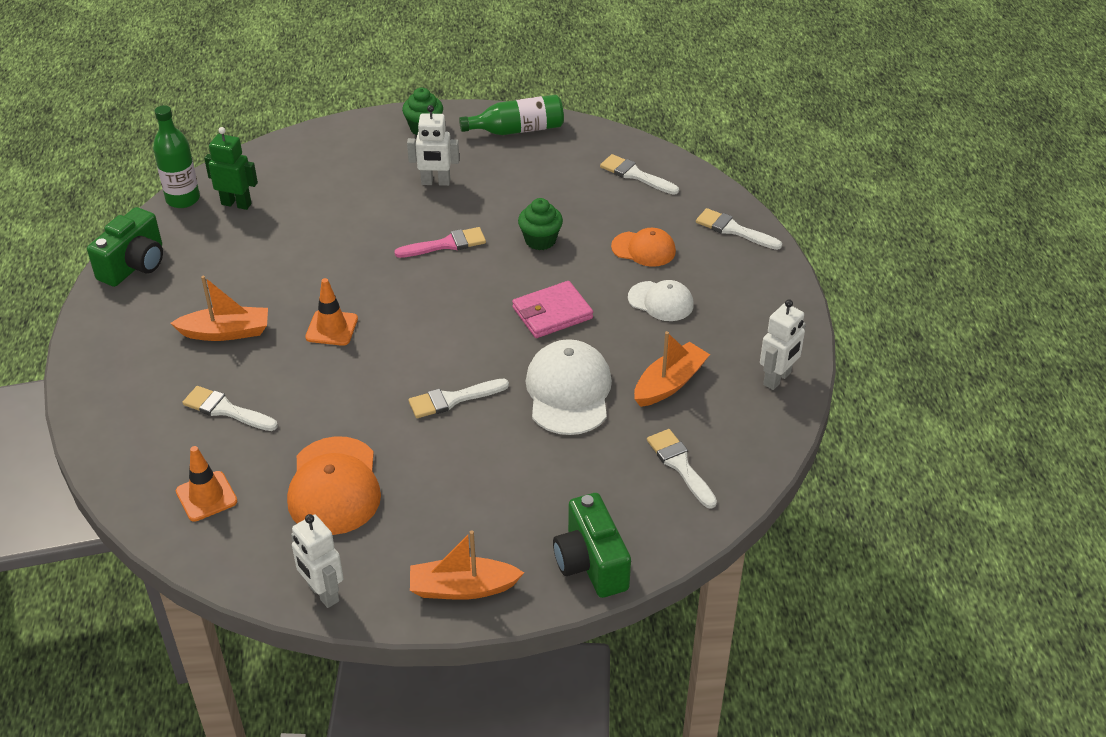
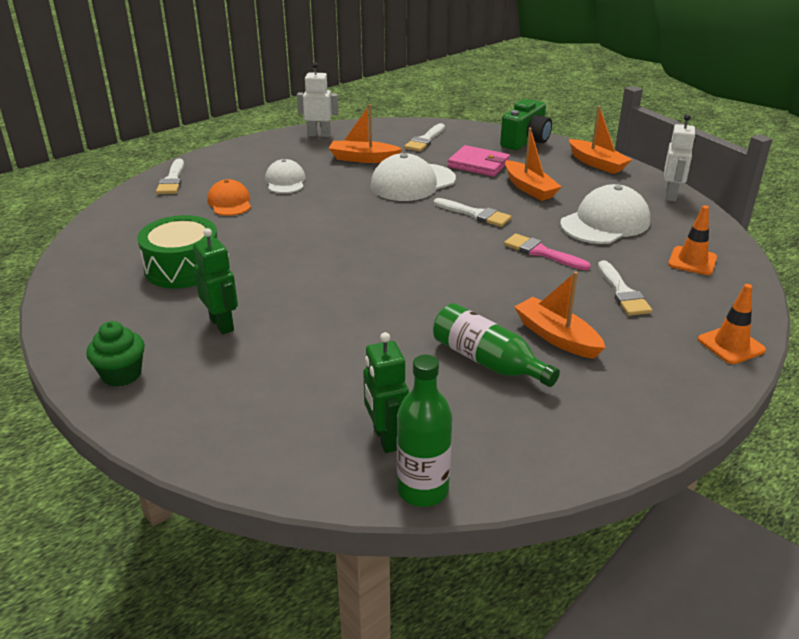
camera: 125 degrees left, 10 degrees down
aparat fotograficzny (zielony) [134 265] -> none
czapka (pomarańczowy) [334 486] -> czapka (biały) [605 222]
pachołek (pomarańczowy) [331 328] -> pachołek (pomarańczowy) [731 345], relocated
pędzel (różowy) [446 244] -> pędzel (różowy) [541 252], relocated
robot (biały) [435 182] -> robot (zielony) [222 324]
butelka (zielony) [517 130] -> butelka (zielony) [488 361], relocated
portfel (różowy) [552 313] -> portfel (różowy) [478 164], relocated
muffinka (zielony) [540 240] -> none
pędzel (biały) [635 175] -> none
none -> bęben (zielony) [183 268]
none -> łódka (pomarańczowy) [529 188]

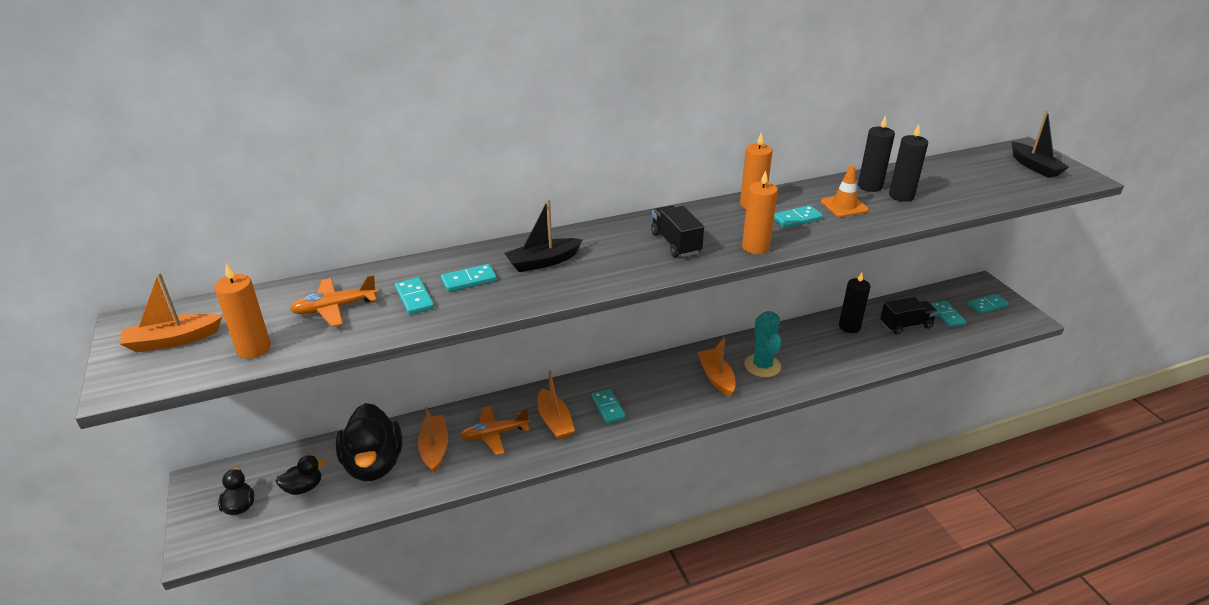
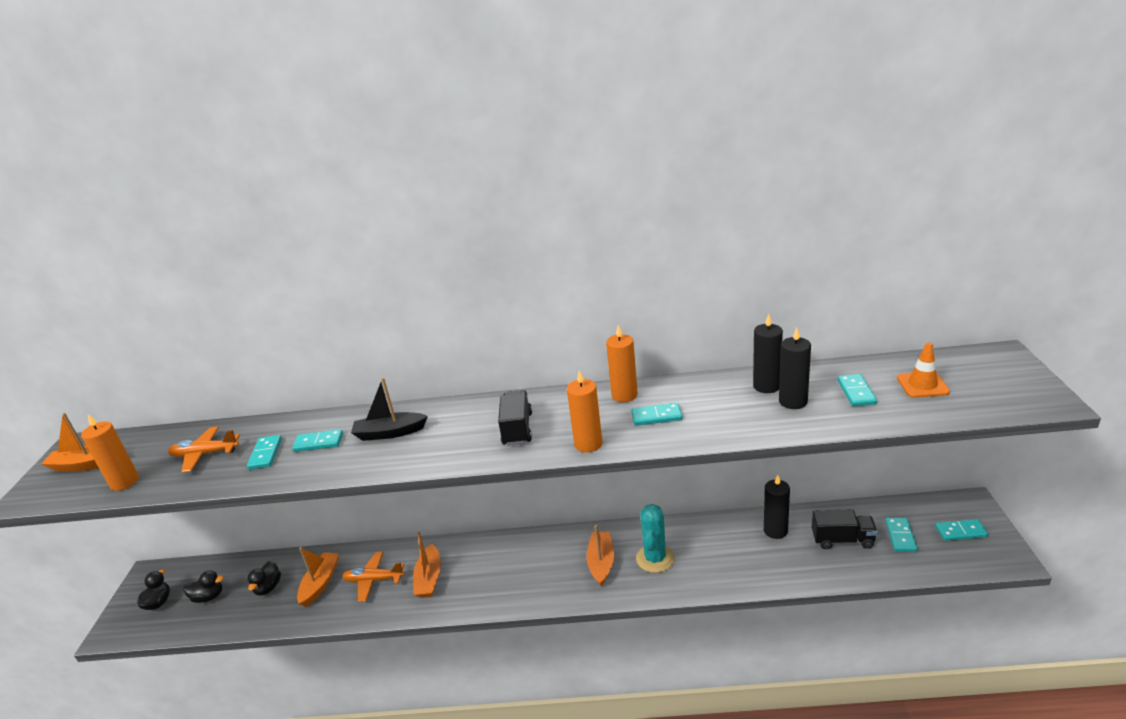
camera: 25 degrees right, 5 degrees down
kaczka (czarny) [374 464] -> kaczka (czarny) [268 587], x0.48
kostka domina (turkusowy) [608 407] -> kostka domina (turkusowy) [856 392], relocated
pachołek (pomarańczowy) [844 206] -> pachołek (pomarańczowy) [922 385], relocated
łódka (czarny) [1034 167] -> none

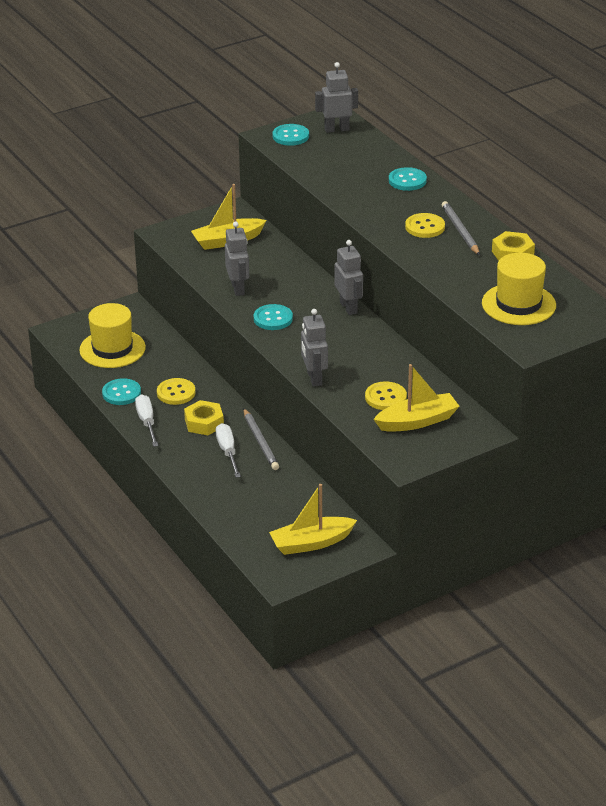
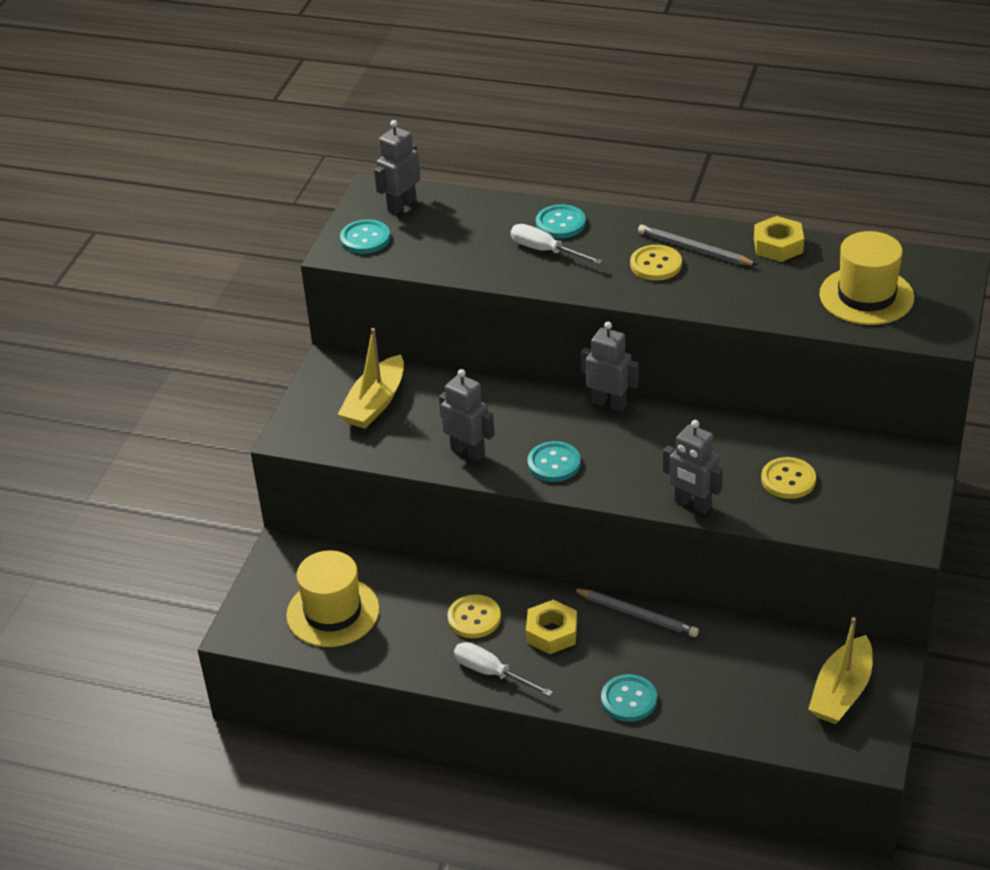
camera: 40 degrees left, 5 degrees up
guzik (turkusowy) [121 393] -> guzik (turkusowy) [629 700], relocated
śrubokręt (biały) [227 452] -> śrubokręt (biały) [545 251], relocated
łódka (żółty) [417 421] -> none

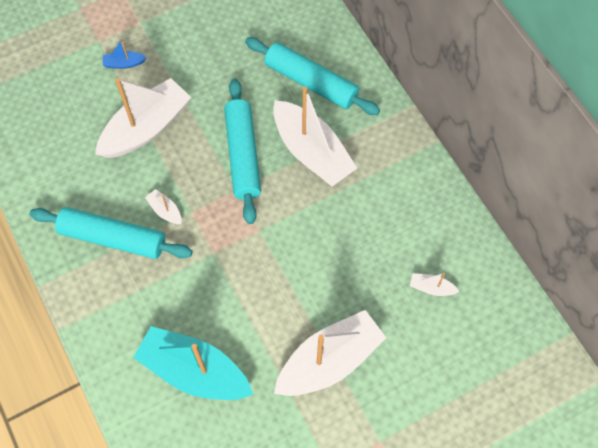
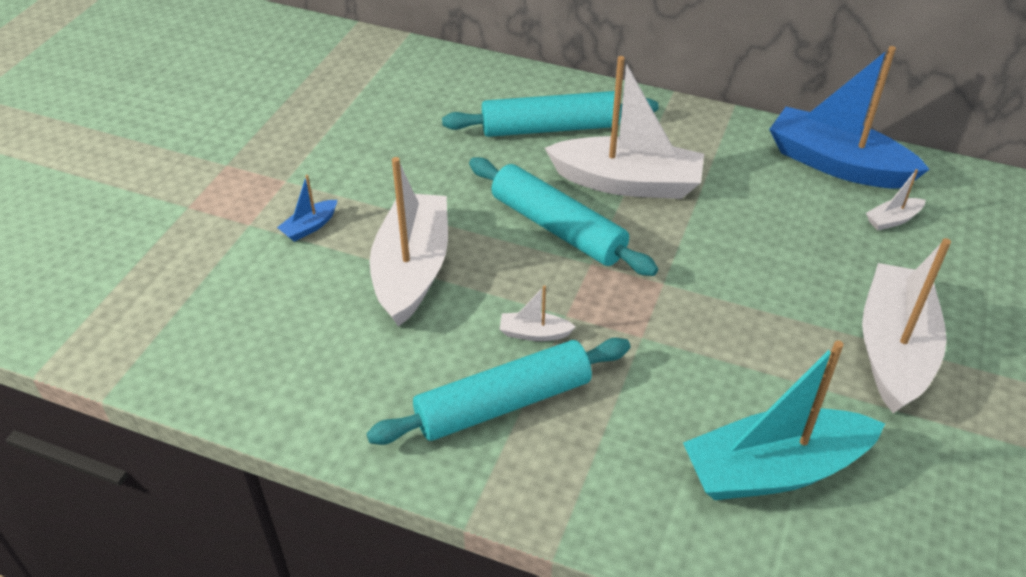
camera: 40 degrees left, 20 degrees down
none -> łódka (niebieski) [837 164]

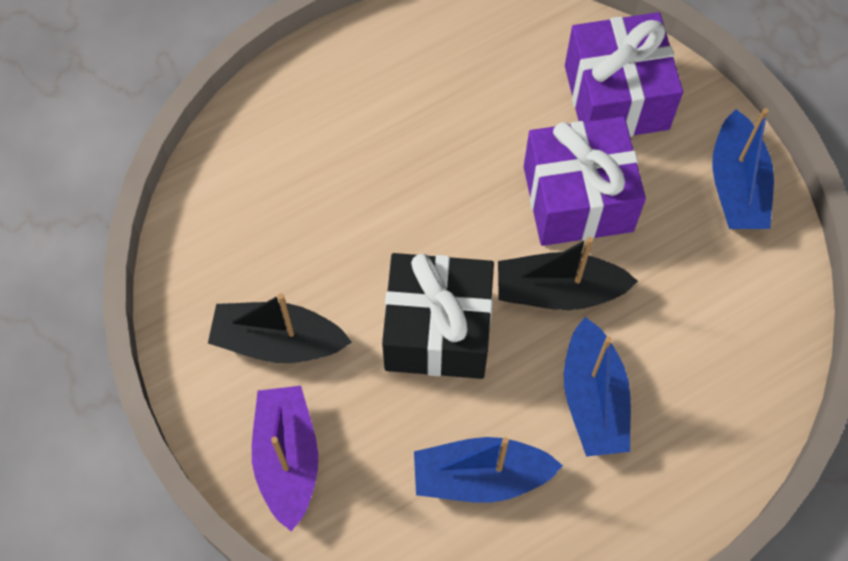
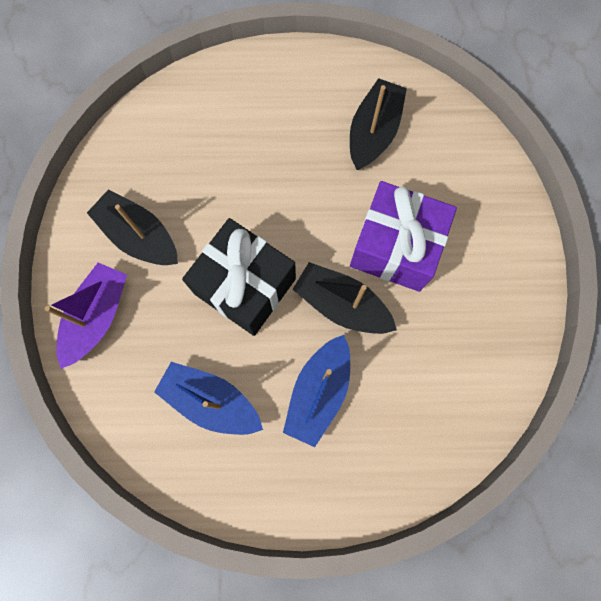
camera: 30 degrees right, 10 degrees up
prezent (fioletowy) [616 97] -> none
łódka (niebieski) [737 185] -> none
none -> łódka (czarny) [373 132]

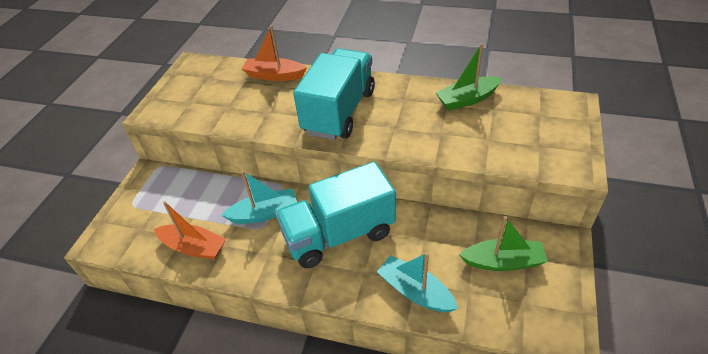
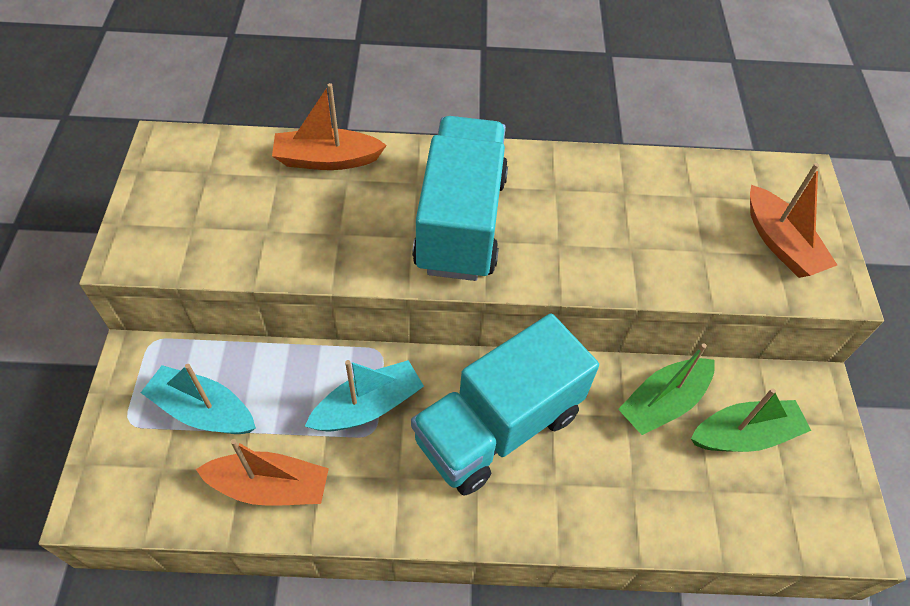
camera: 20 degrees left, 10 degrees up
łódka (turkusowy) [415 291] -> łódka (turkusowy) [203 411], relocated
łódka (zielony) [467 99] -> łódka (zielony) [663 402], relocated
none -> łódka (pomarańczowy) [780 243]

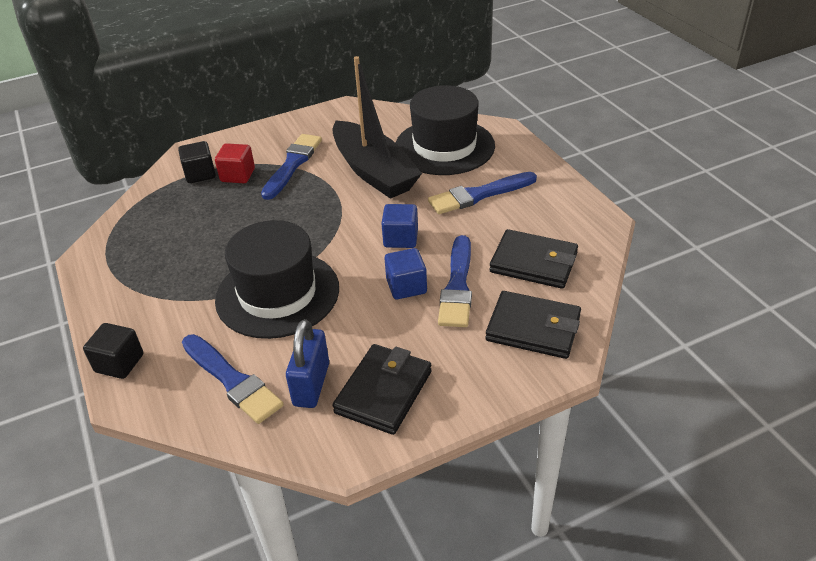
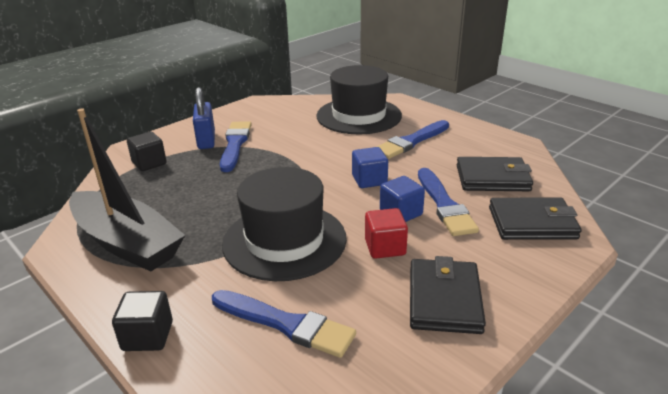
camera: 20 degrees left, 10 degrees down
sześcian (czerwony) [238 175] -> sześcian (czerwony) [385 247], relocated
kłódka (niebieski) [311 384] -> kłódka (niebieski) [206 140], relocated
łódka (czarny) [374 172] -> łódka (czarny) [127 243], relocated

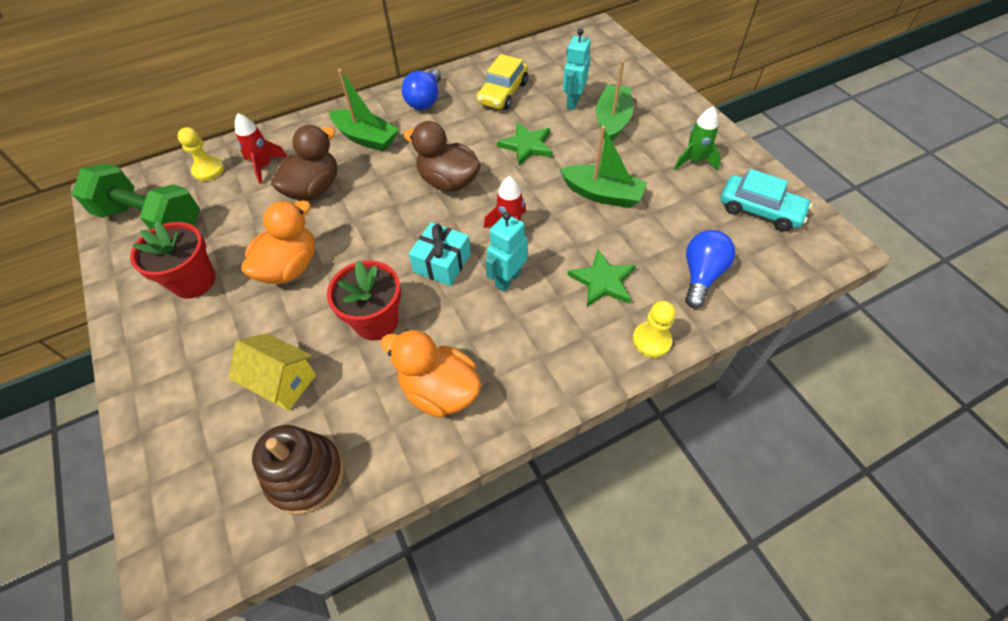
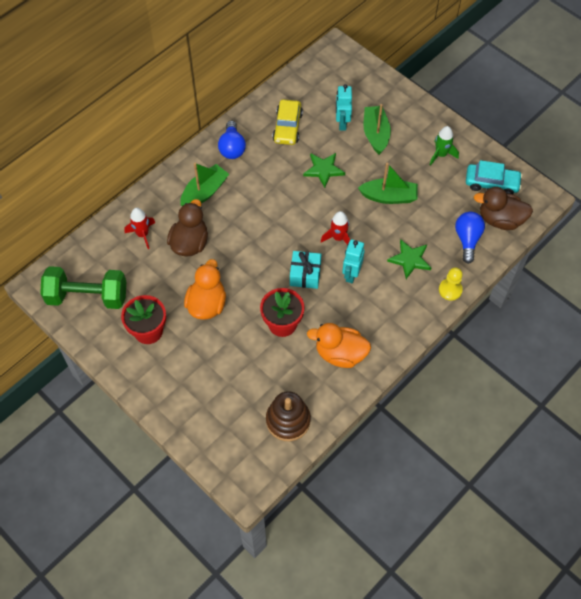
camera: 20 degrees left, 5 degrees up
pionek (żółty) [208 170] -> none
domek (żółty) [283 382] -> none
łódka (zielony) [366 138] -> łódka (zielony) [204 192], 60 degrees counterclockwise
kaczka (brązowy) [448 181] -> kaczka (brązowy) [500 219], relocated

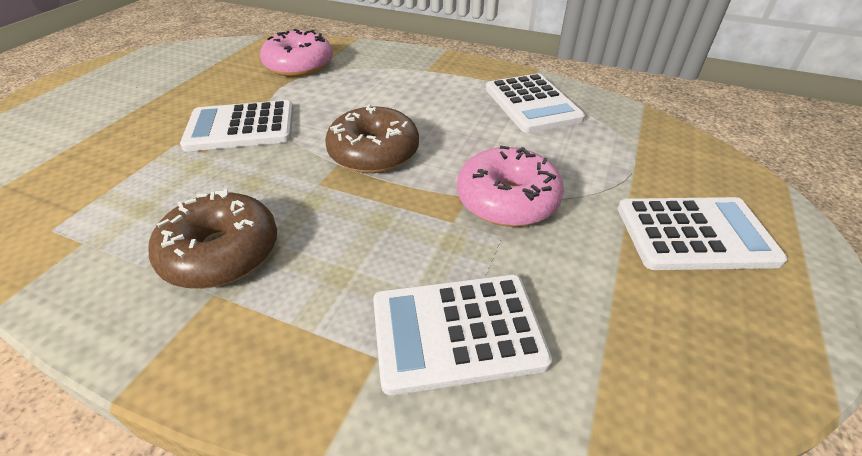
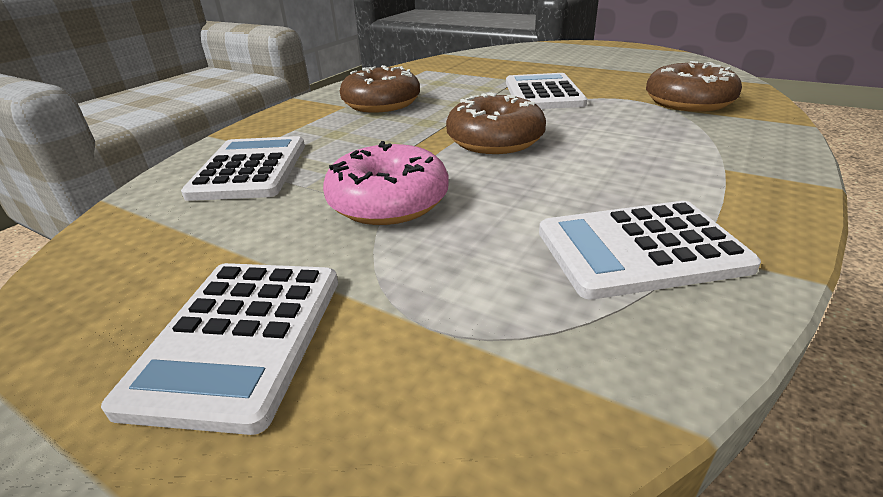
camera: 100 degrees right, 10 degrees down
donut (różowy) [299 65] -> donut (brązowy) [688 102]

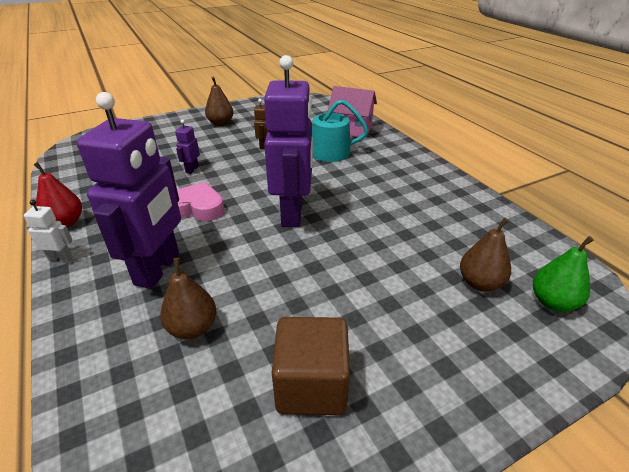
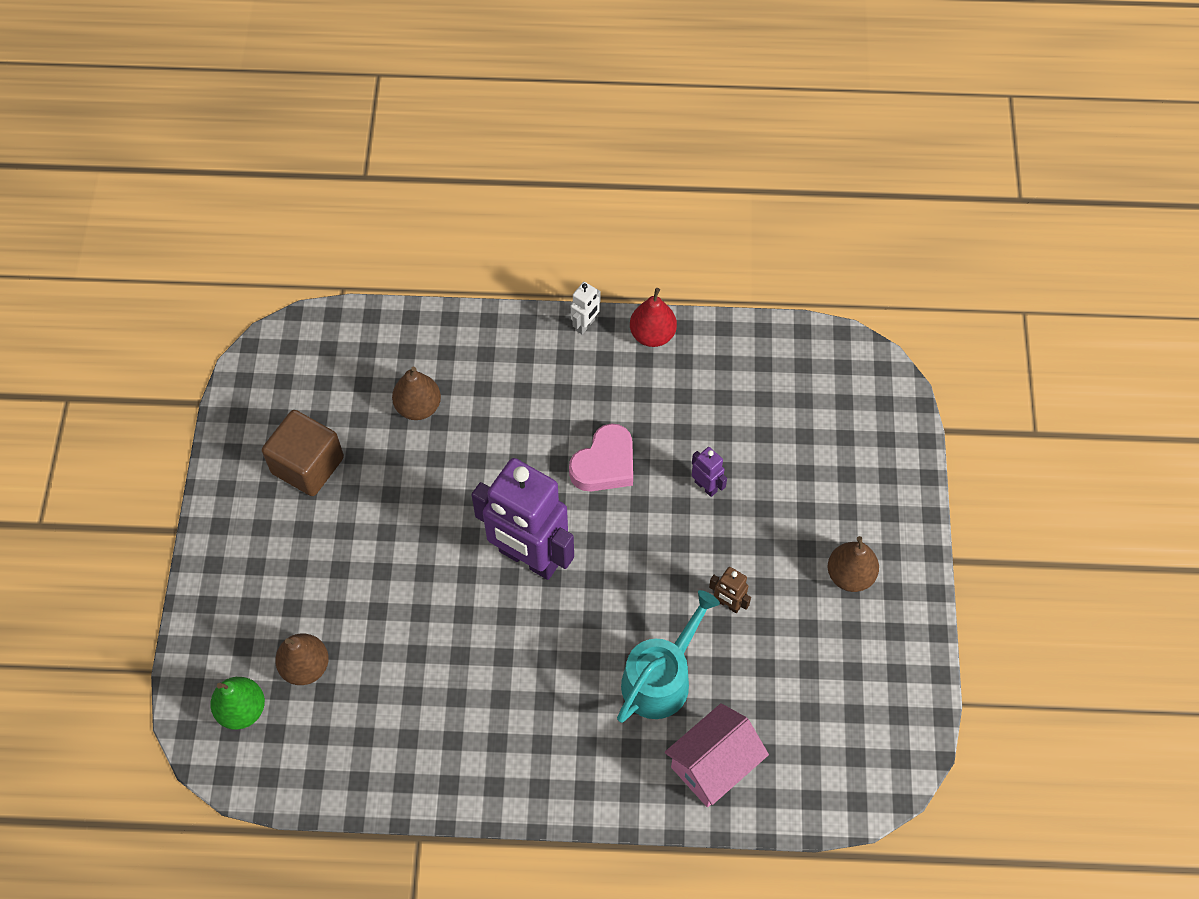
camera: 120 degrees right, 25 degrees up
robot (fioletowy) [158 269] -> none

